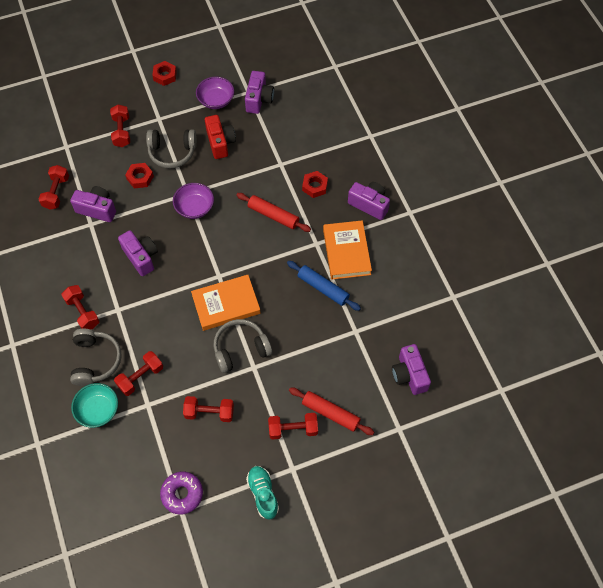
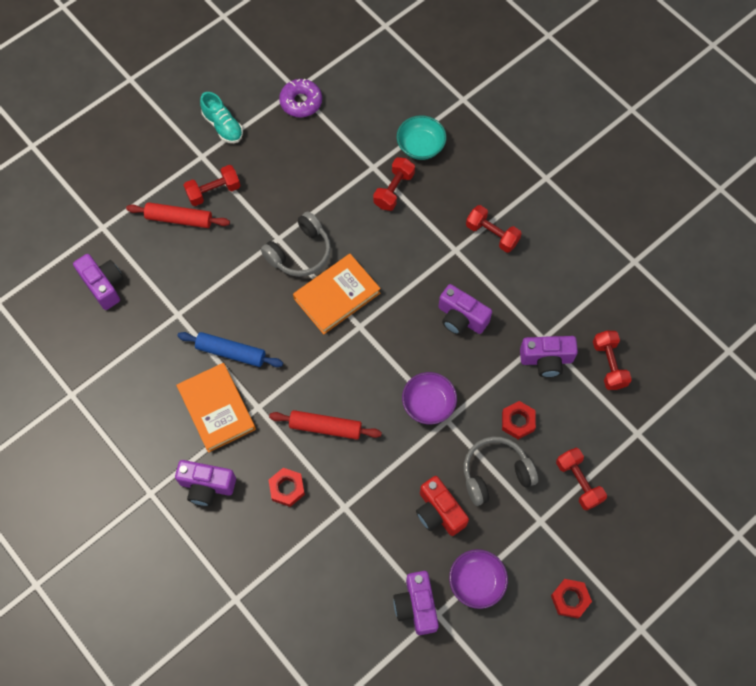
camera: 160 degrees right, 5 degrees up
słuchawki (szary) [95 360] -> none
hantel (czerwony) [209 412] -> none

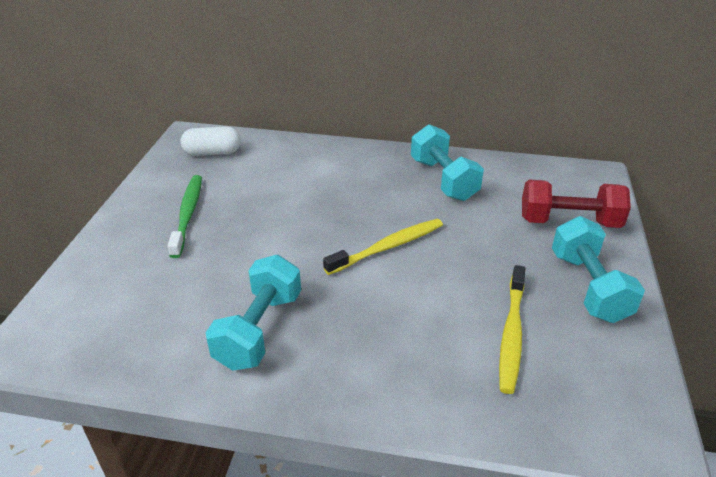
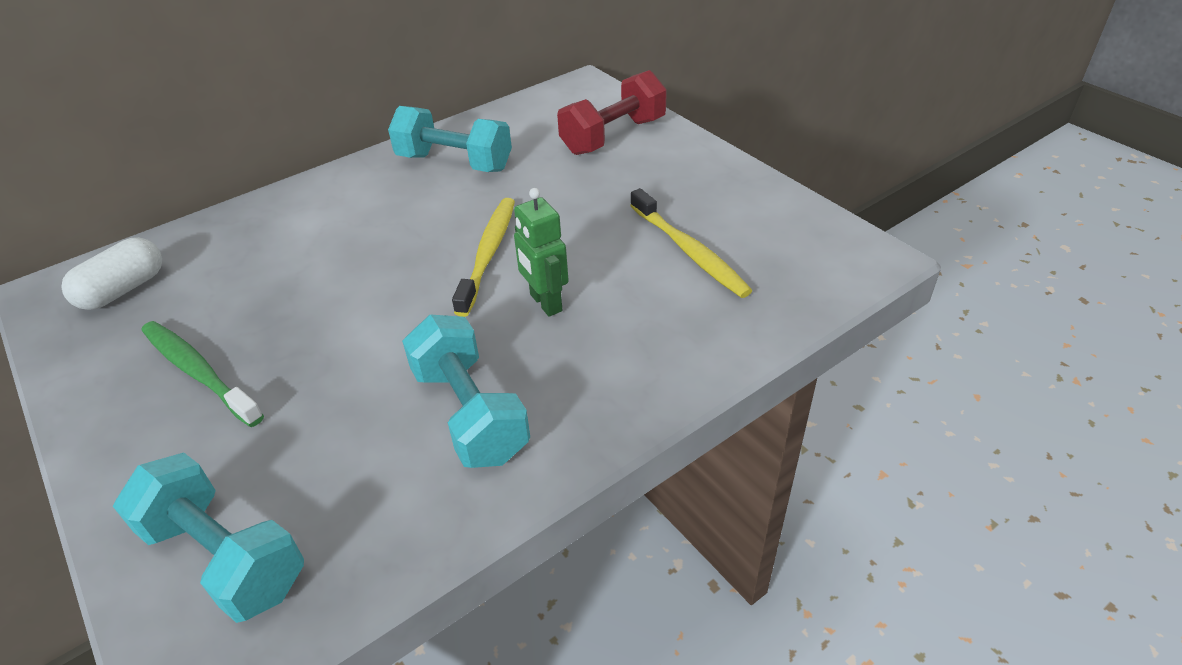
camera: 45 degrees left, 5 degrees up
hantel (turkusowy) [589 287] -> hantel (turkusowy) [225 556], relocated
none -> robot (zielony) [545 303]

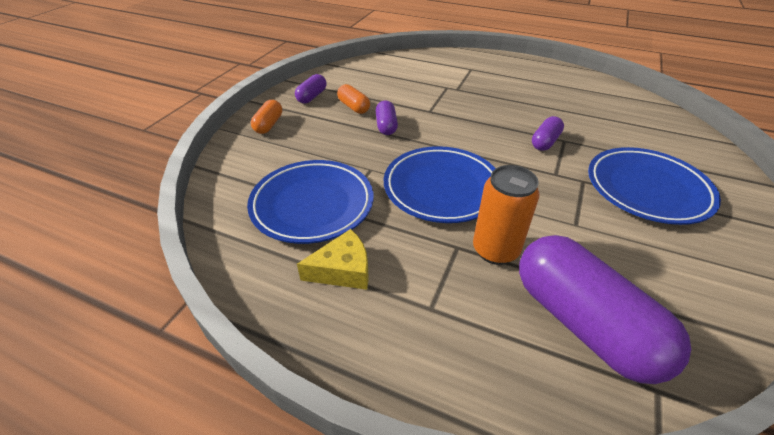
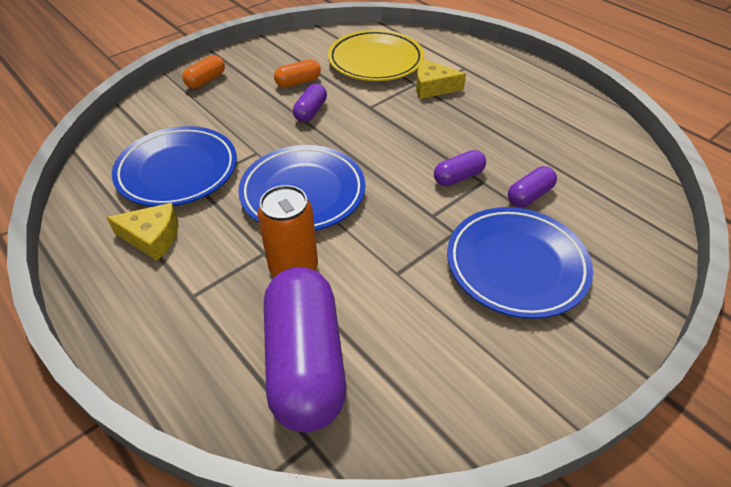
camera: 25 degrees right, 5 degrees up
kapsułka (fioletowy) [312 96] -> kapsułka (fioletowy) [529 195], relocated
kapsułka (pomarańczowy) [353 107] -> kapsułka (pomarańczowy) [298 82], 75 degrees clockwise
none -> talerz (żółty) [375 61]
none -> ser (żółty) [433 87]

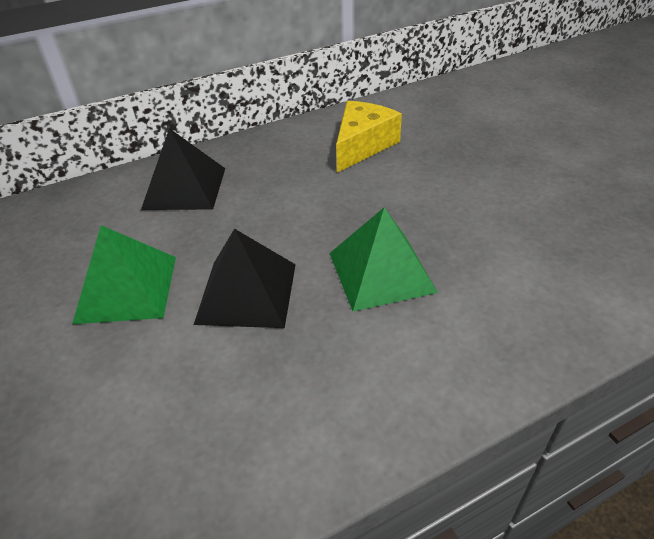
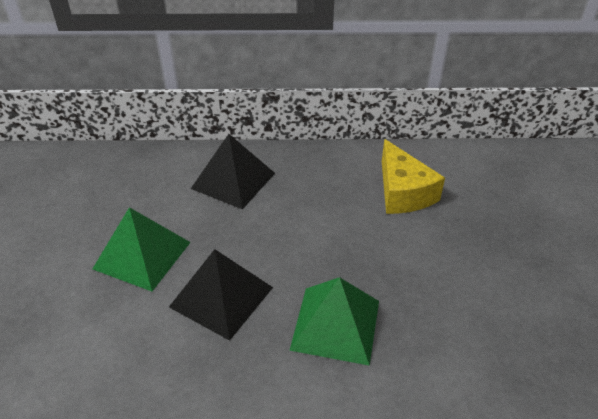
camera: 25 degrees right, 0 degrees up
ser (żółty) [362 145] -> ser (żółty) [403 192], 105 degrees clockwise

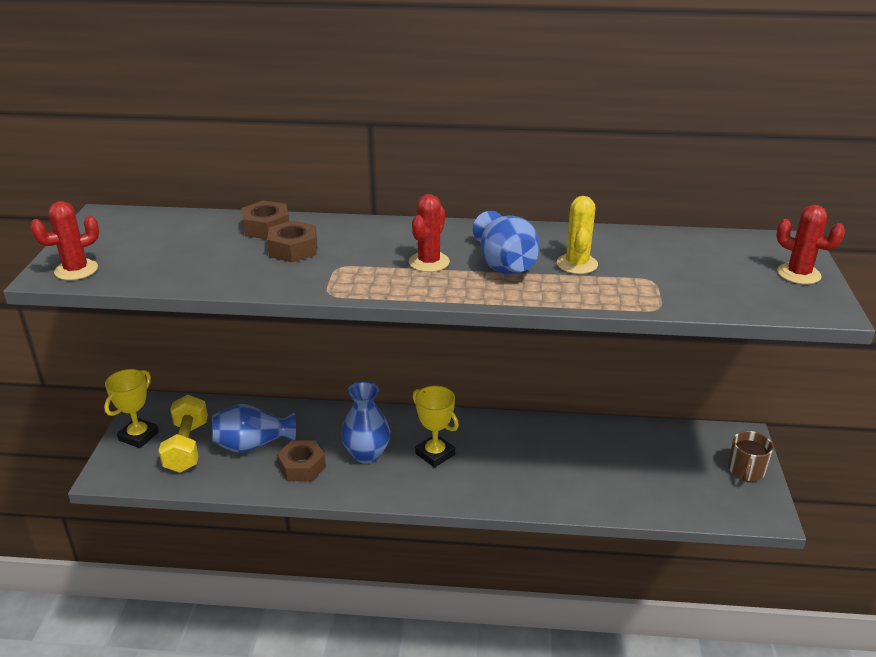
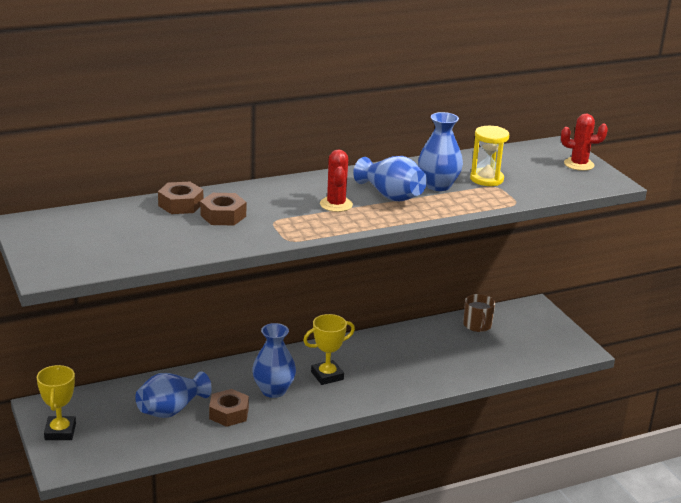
camera: 30 degrees left, 5 degrees down
kaktus (czerwony) [76 270] -> none
hantel (żółty) [187 447] -> none
puchar (żółty) [435 454] -> puchar (żółty) [327 376], 45 degrees counterclockwise
kaktus (żółty) [577 264] -> wazon (niebieski) [438 185]
kubek (brązowy) [746 470] -> kubek (brązowy) [477 325], relocated
none -> klepsydra (żółty) [486 179]

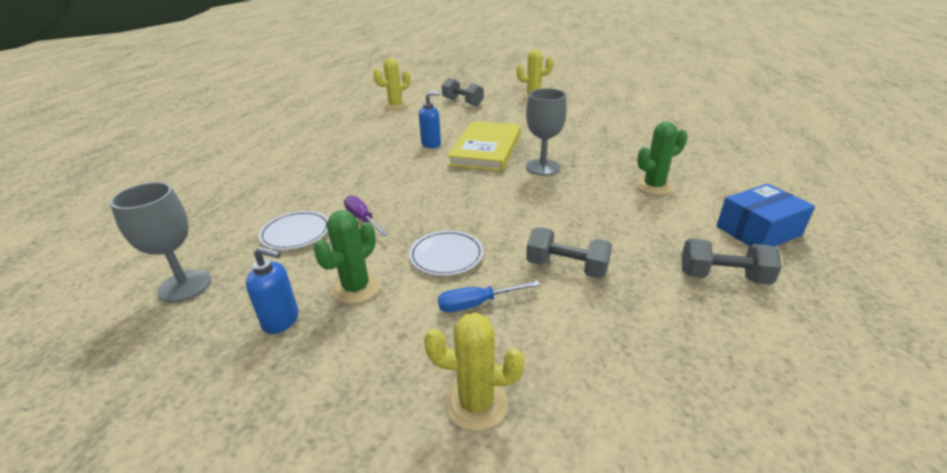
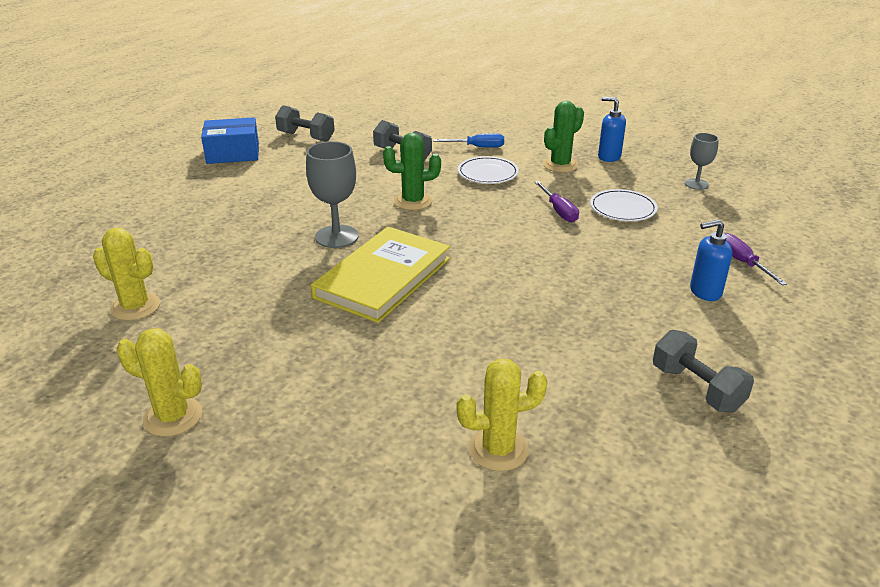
camera: 165 degrees left, 0 degrees up
kielich (szary) [185 286] -> kielich (szary) [696 184], x0.60
dozownik mydła (niebieski) [431 144] -> dozownik mydła (niebieski) [705 292], relocated
kaktus (żółty) [476 403] -> kaktus (żółty) [135 307], relocated
hantel (szary) [462 102] -> hantel (szary) [696 388], relocated
kaktus (zielony) [653 186] -> kaktus (zielony) [413 201], relocated
none -> śrubokręt (fioletowy) [742 262]

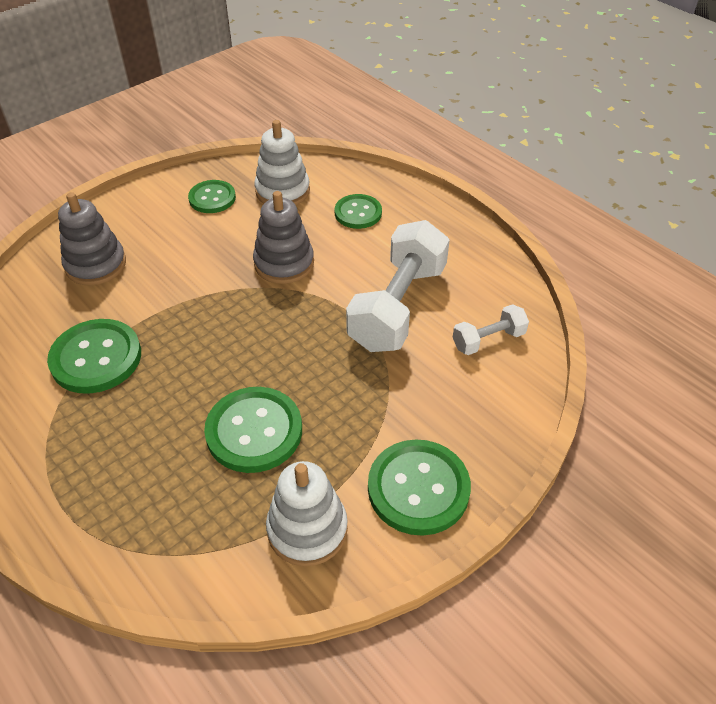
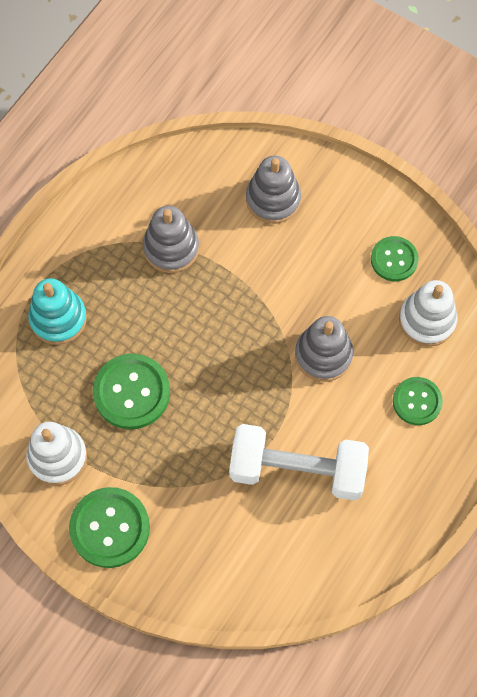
camera: 75 degrees right, 20 degrees up
guzik (zielony) [96 358] -> zabawka nakładanka (szary) [171 248]
hantel (biały) [488 340] -> none
none -> zabawka nakładanka (turkusowy) [58 318]

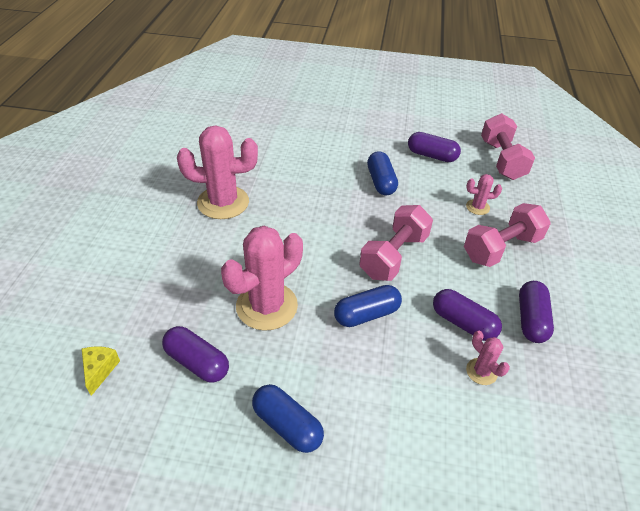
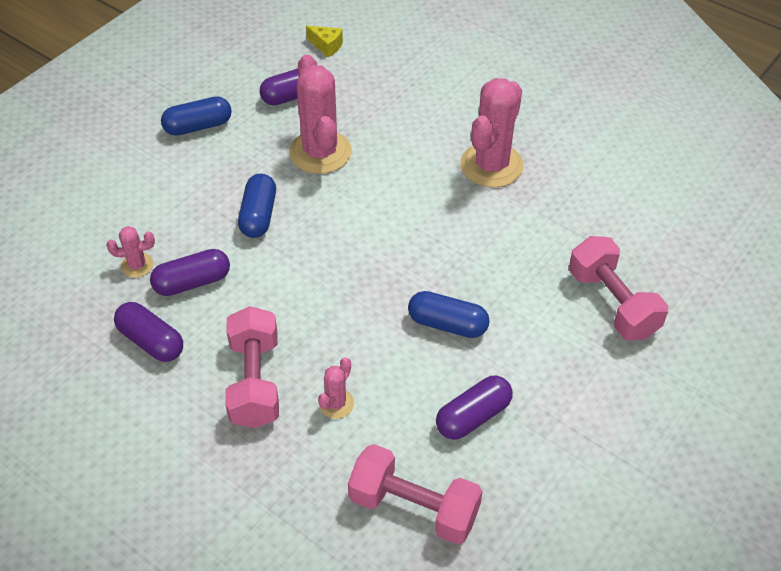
camera: 120 degrees right, 5 degrees up
hantel (różowy) [393 256] -> hantel (różowy) [612 303], relocated

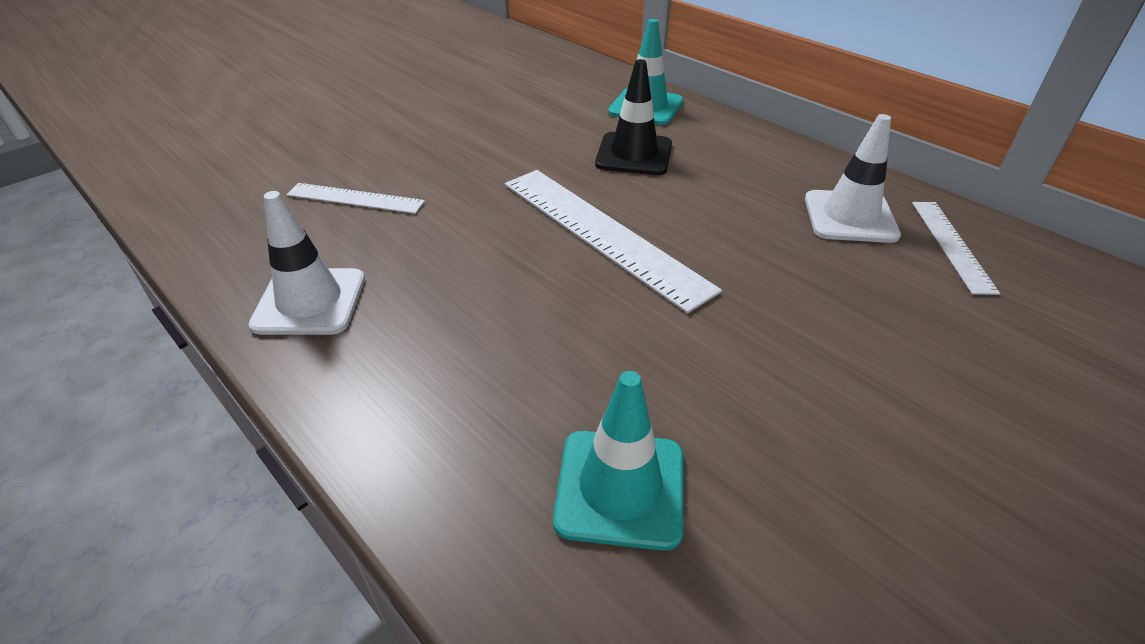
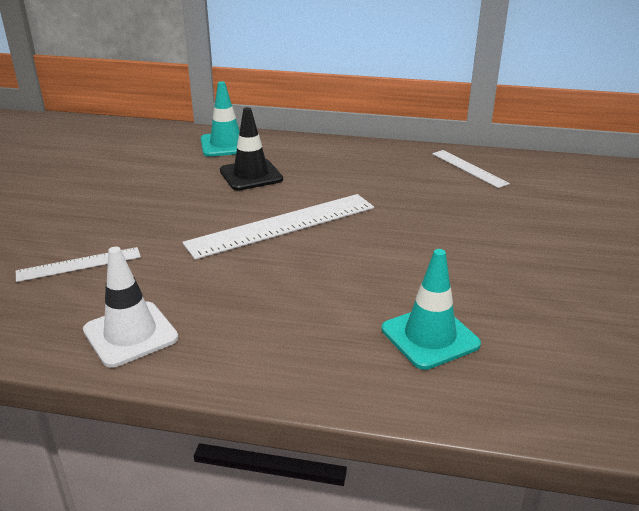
camera: 35 degrees left, 10 degrees down
linijka (biały) [602 233] -> linijka (biały) [282 225], 45 degrees counterclockwise
pachołek (biały) [850 217] -> none

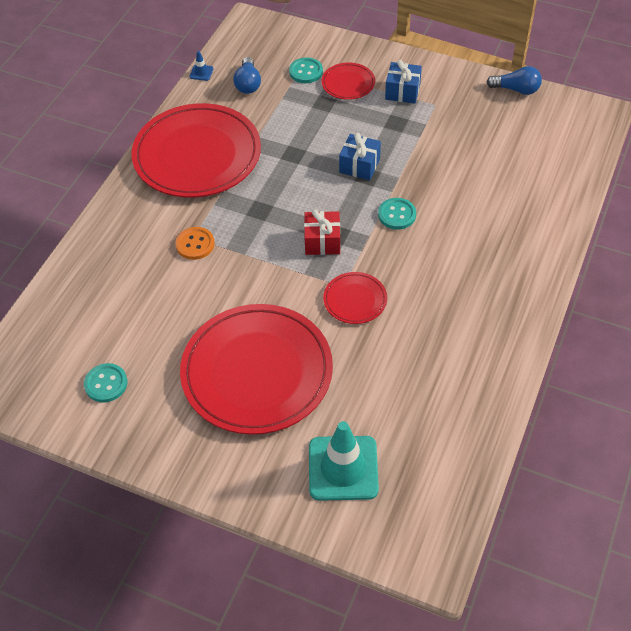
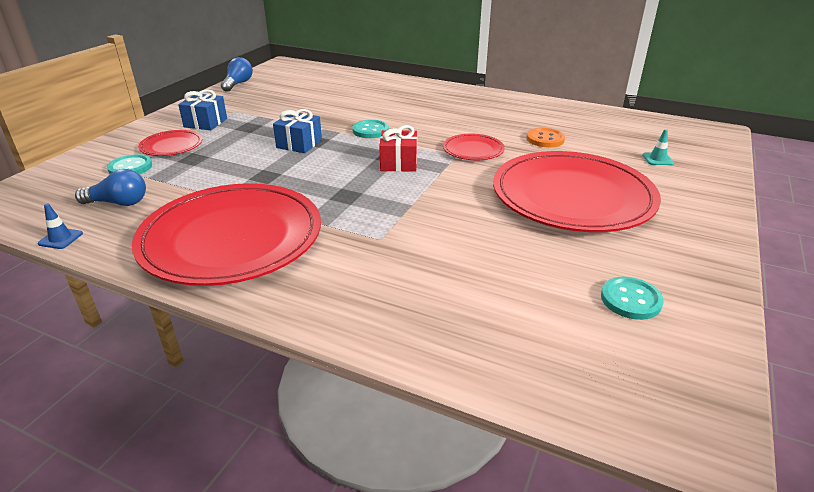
camera: 90 degrees left, 20 degrees down
guzik (pomarańczowy) [195 244] -> guzik (pomarańczowy) [545 139], relocated
pachołek (turkusowy) [343 468] -> pachołek (turkusowy) [657 159], x0.41

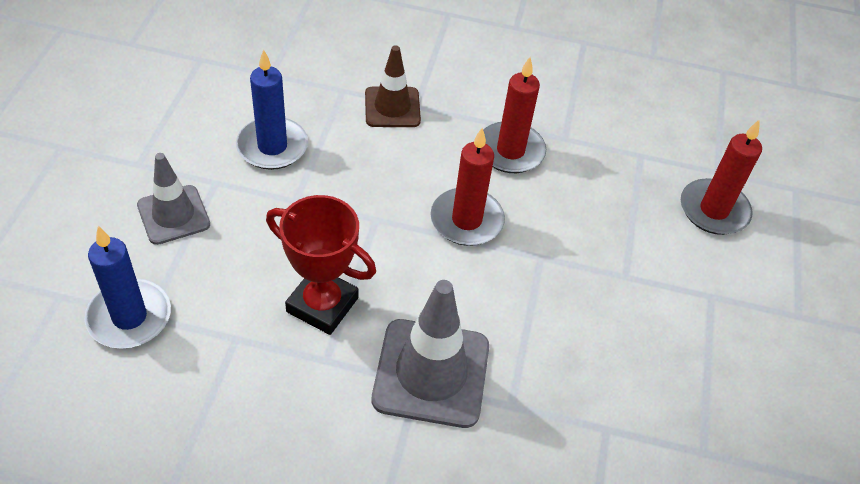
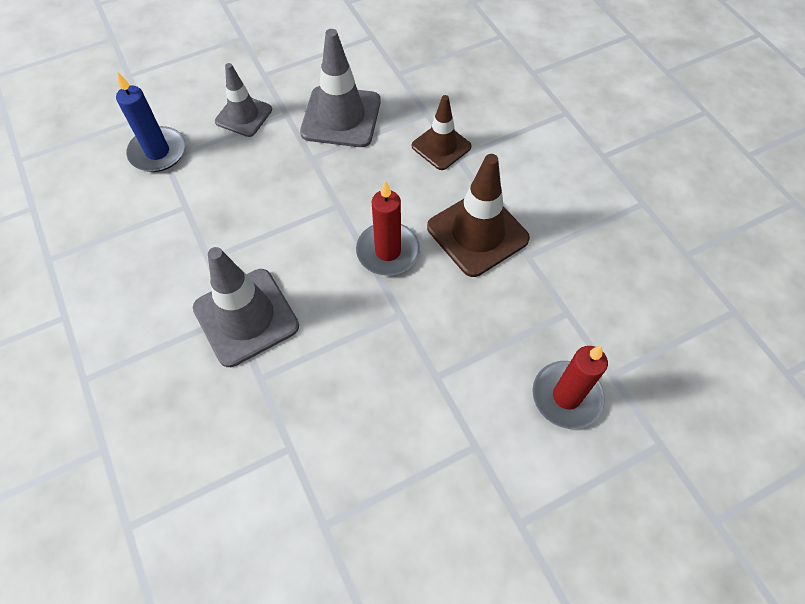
camera: 55 degrees right, 10 degrees up
świeca (niebieski) [272 146] -> pachołek (szary) [341 117]
puchar (czerwony) [322 305] -> none
świeca (czerwony) [510 151] -> pachołek (brązowy) [477 233]

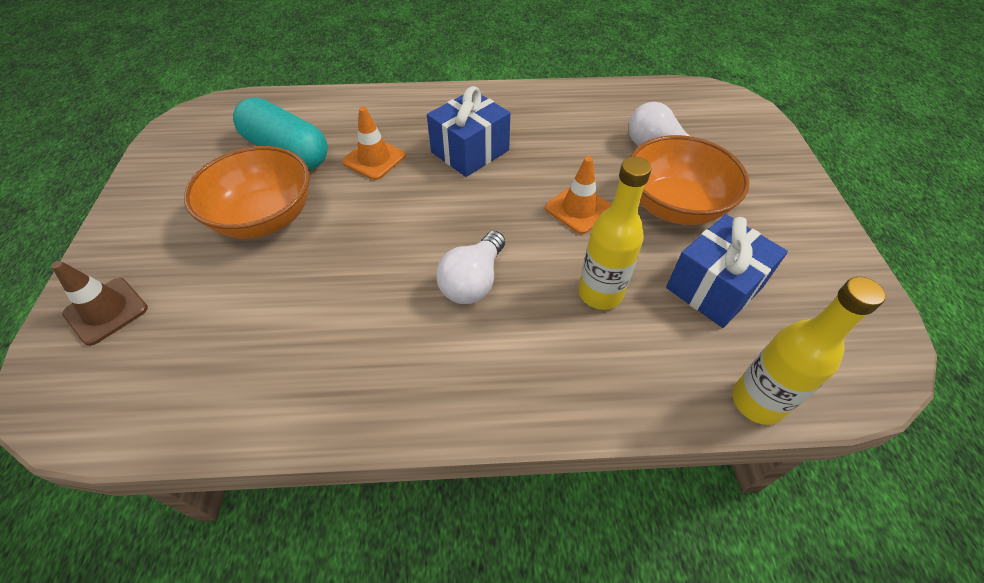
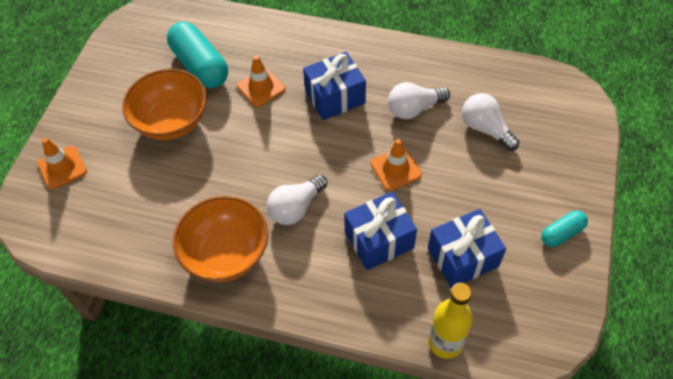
camera: 20 degrees right, 5 degrees up
pachołek (brązowy) [106 311] -> pachołek (pomarańczowy) [62 167]
butelka (żółty) [600 293] -> prezent (niebieski) [379 240]
miska (pomarańczowy) [674 206] -> miska (pomarańczowy) [226 254], relocated
none -> żarówka (biały) [414 109]
none -> kapsułka (turkusowy) [561 233]

